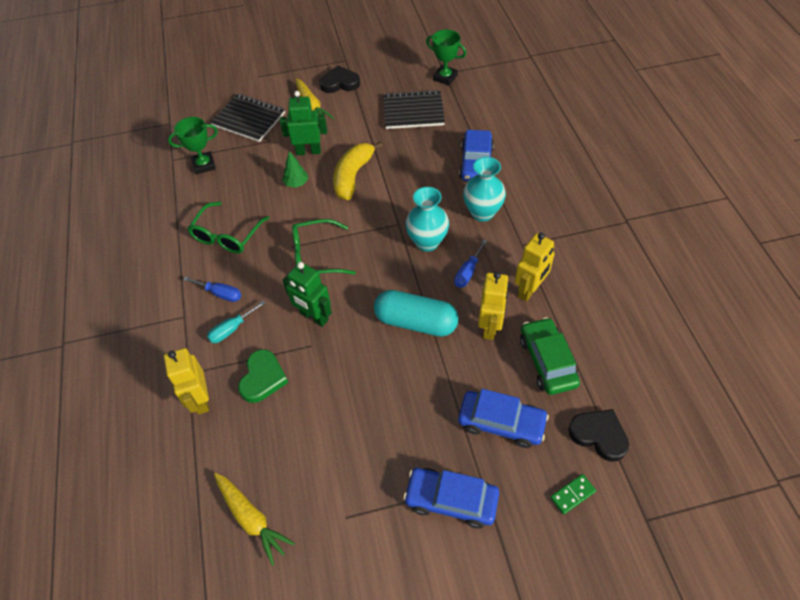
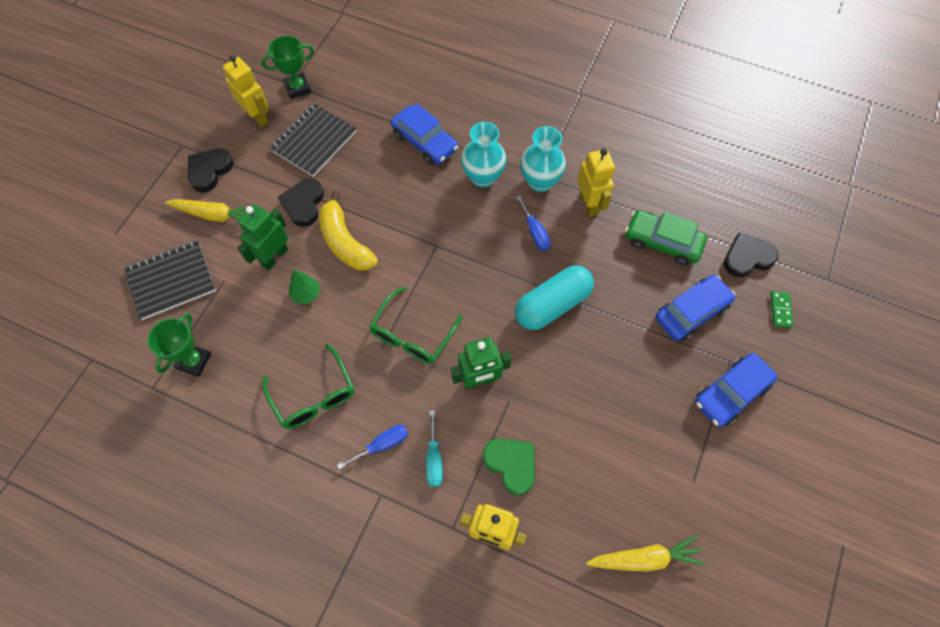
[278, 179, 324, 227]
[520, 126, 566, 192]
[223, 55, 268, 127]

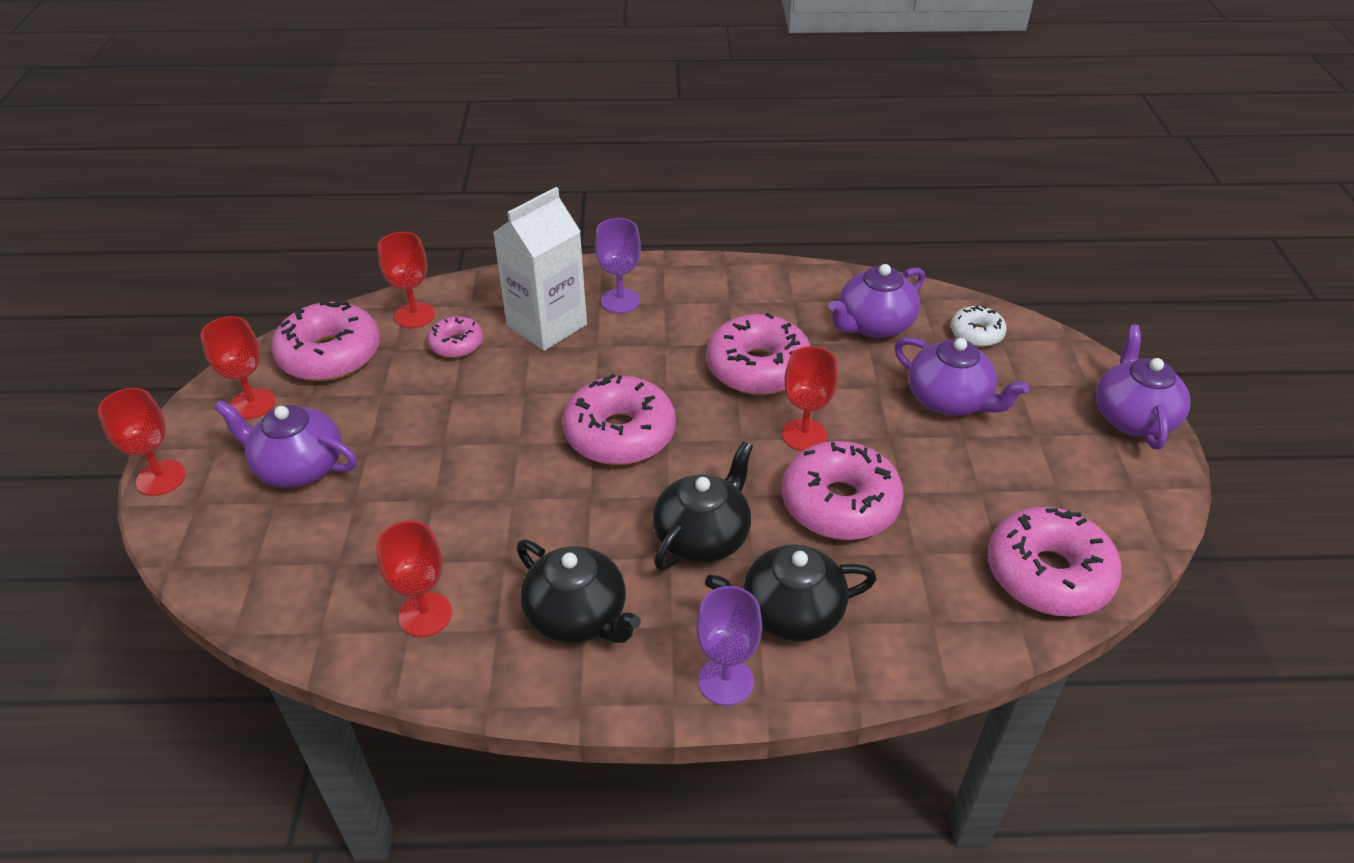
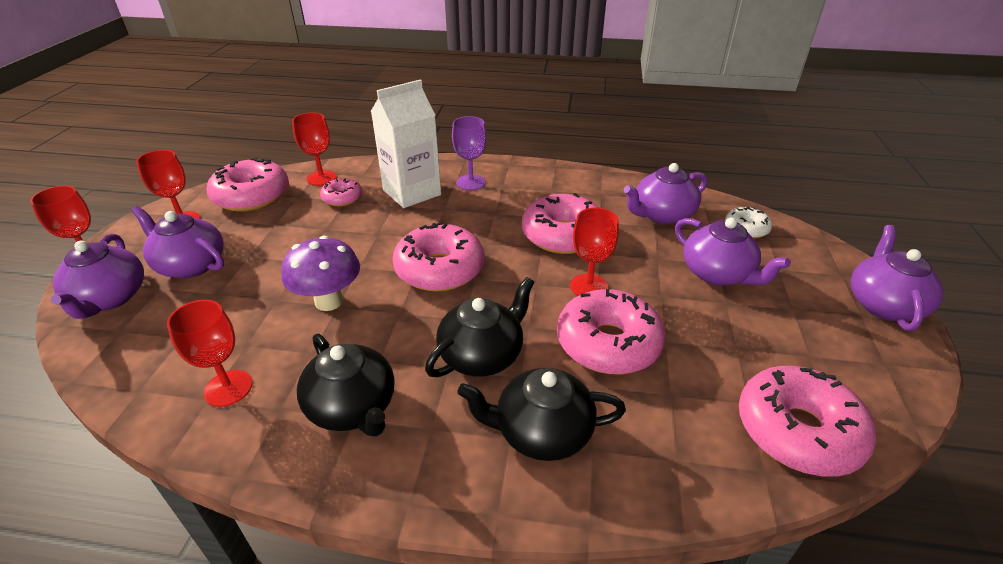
[696, 586, 762, 706] (first image)
[51, 234, 144, 319]
[281, 235, 360, 311]

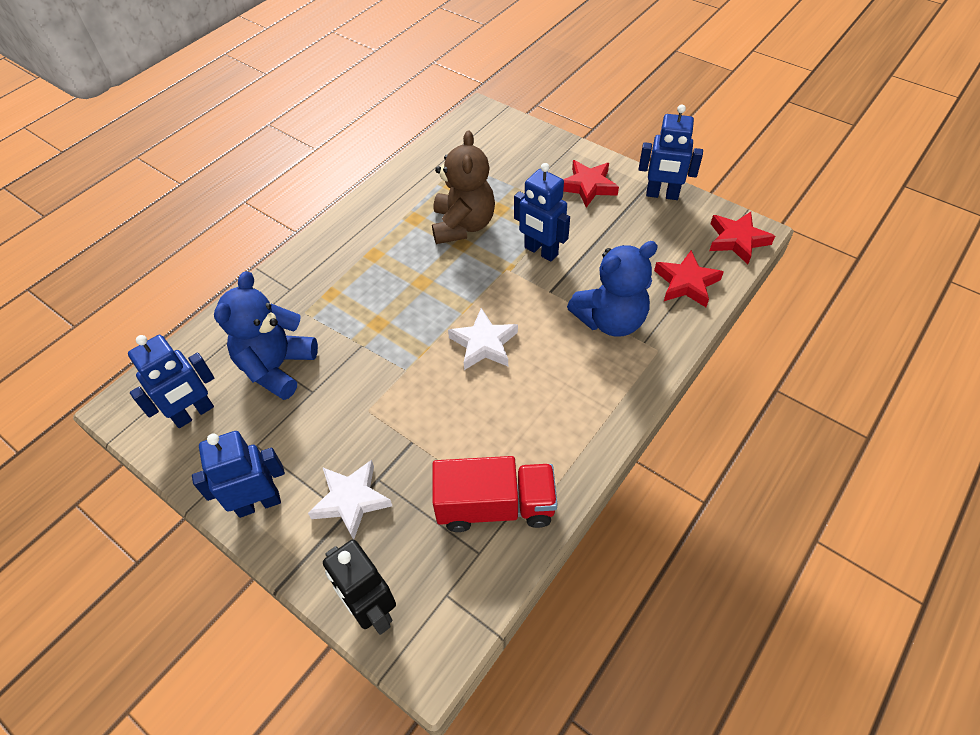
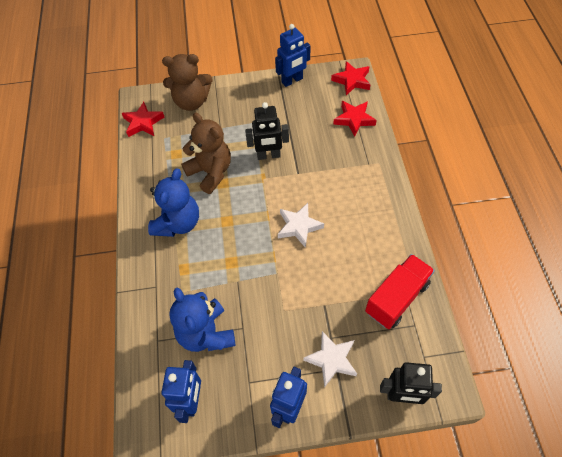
[162, 54, 213, 111]
[122, 102, 164, 137]
[148, 168, 199, 237]
[245, 102, 289, 160]

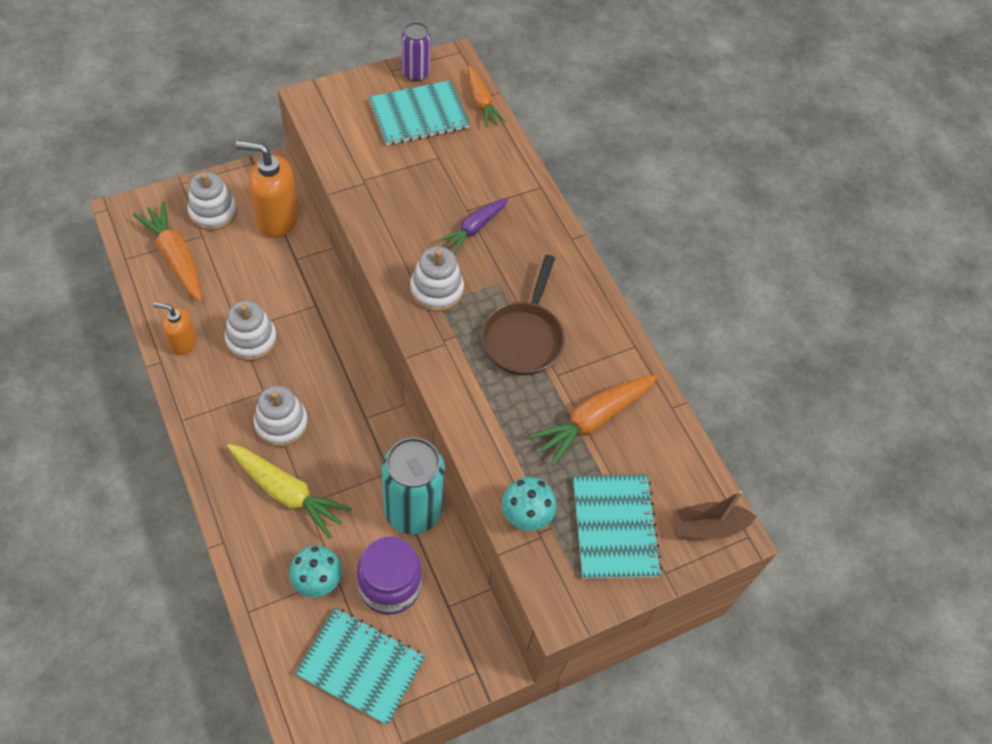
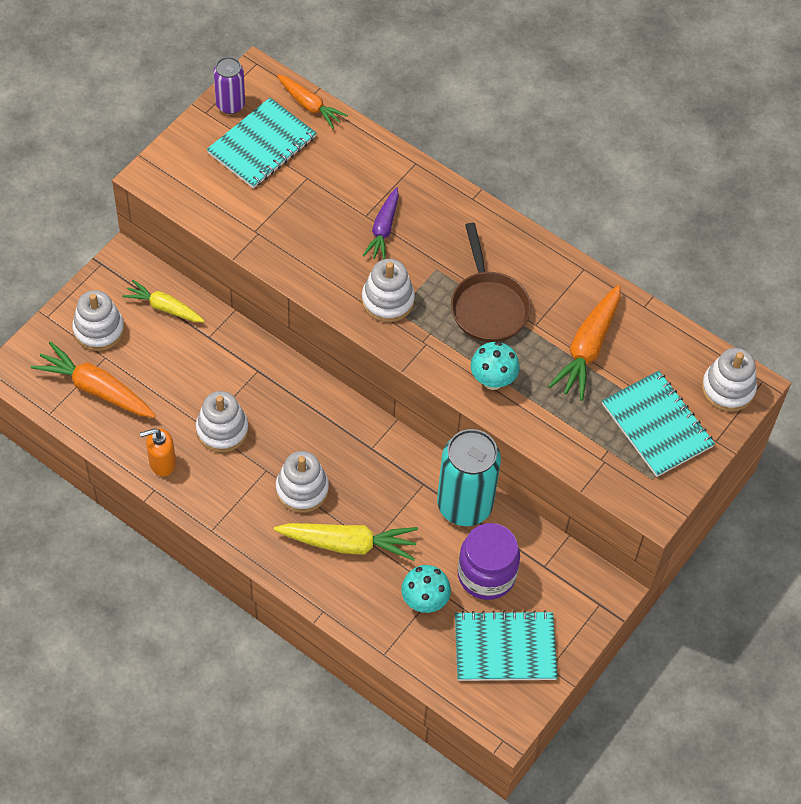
[470, 341, 520, 390]
[122, 280, 205, 322]
[702, 348, 757, 412]

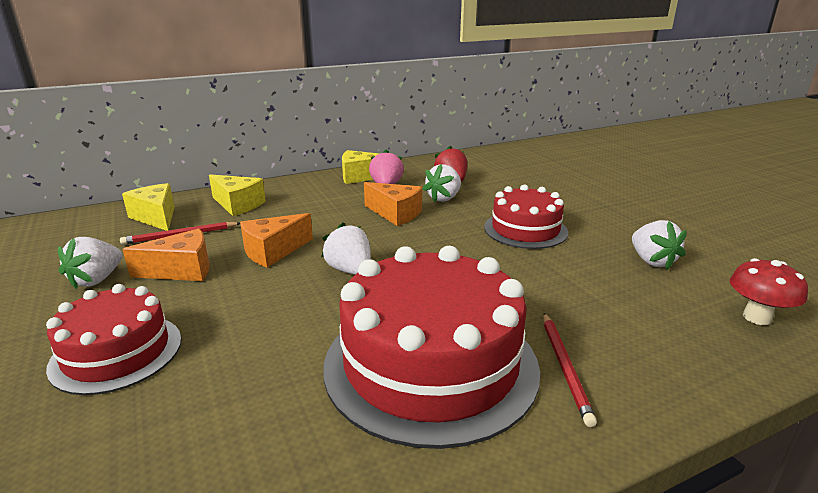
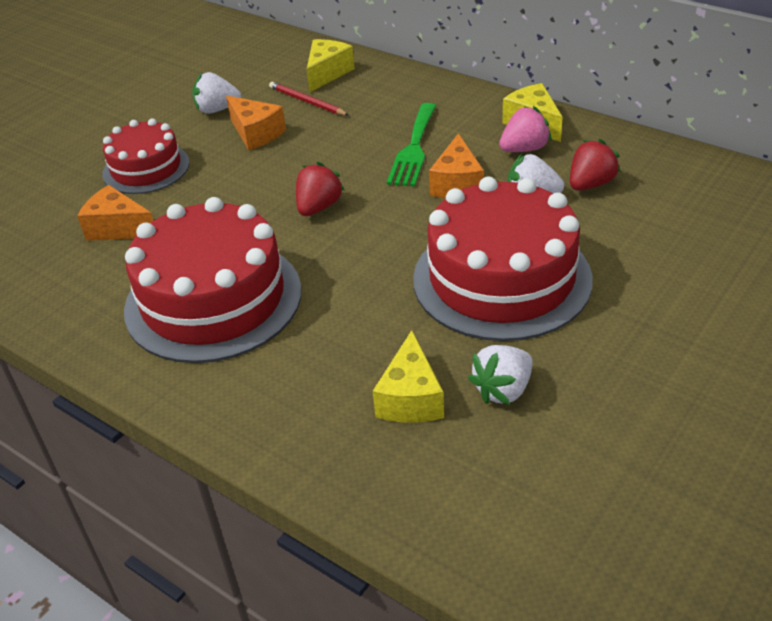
[543, 313, 597, 427] (first image)
[730, 258, 808, 325] (first image)
[387, 103, 436, 187]
[373, 330, 444, 423]
[77, 185, 153, 241]
[296, 162, 345, 216]
[413, 177, 593, 341]

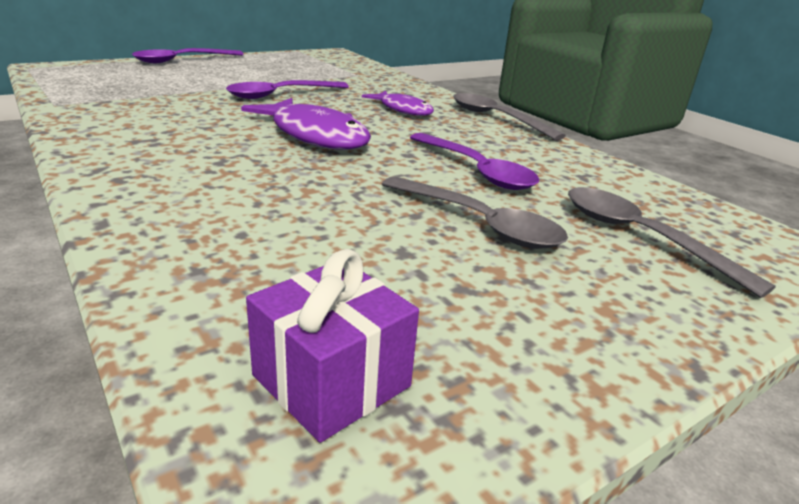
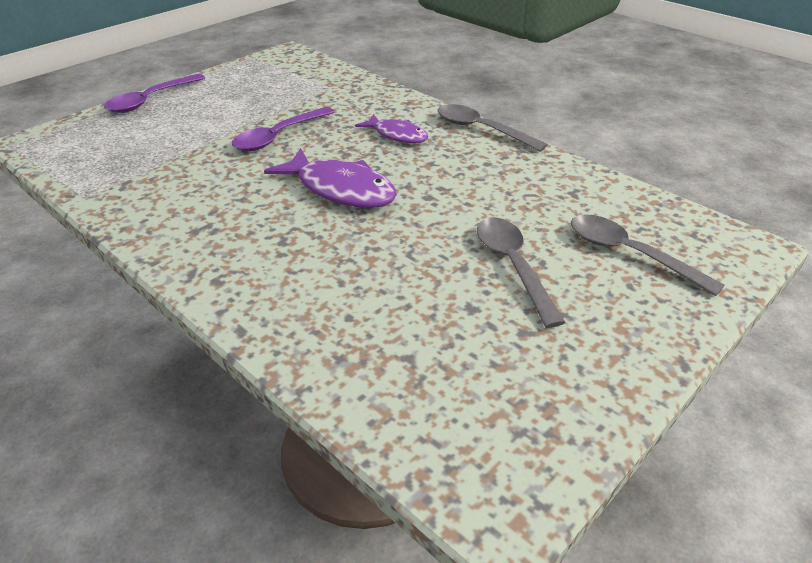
[246, 249, 419, 443] (first image)
[410, 133, 539, 190] (first image)
[477, 217, 566, 328]

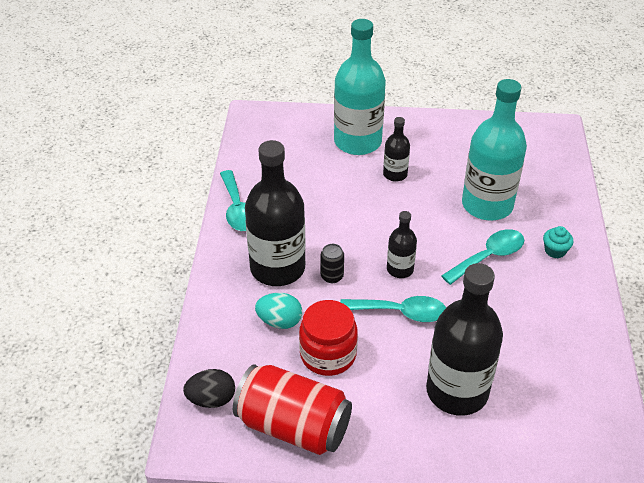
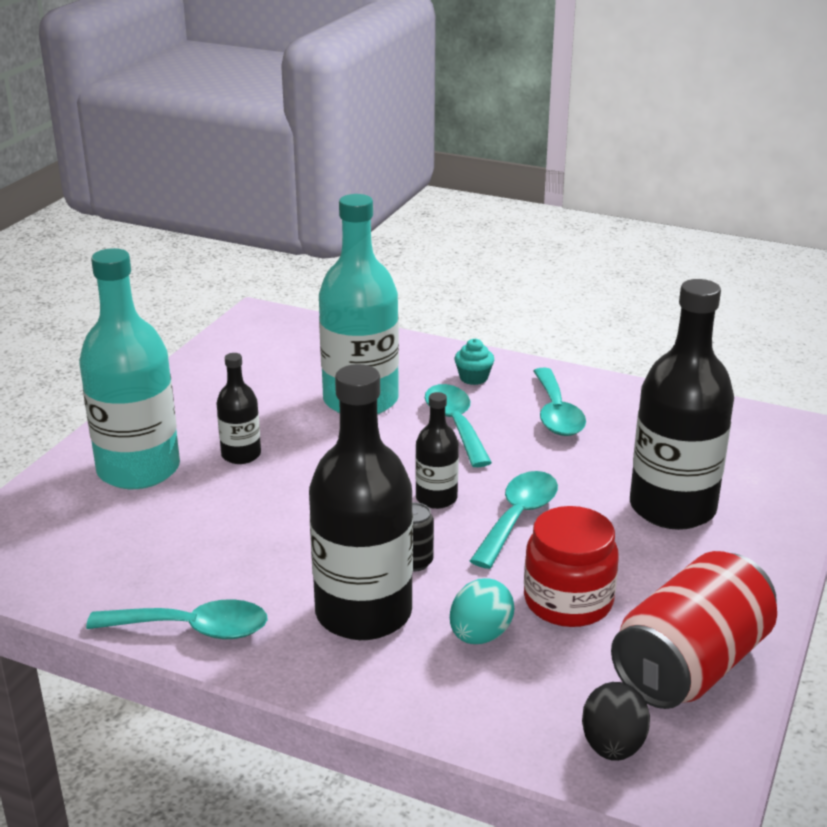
[533, 368, 586, 436]

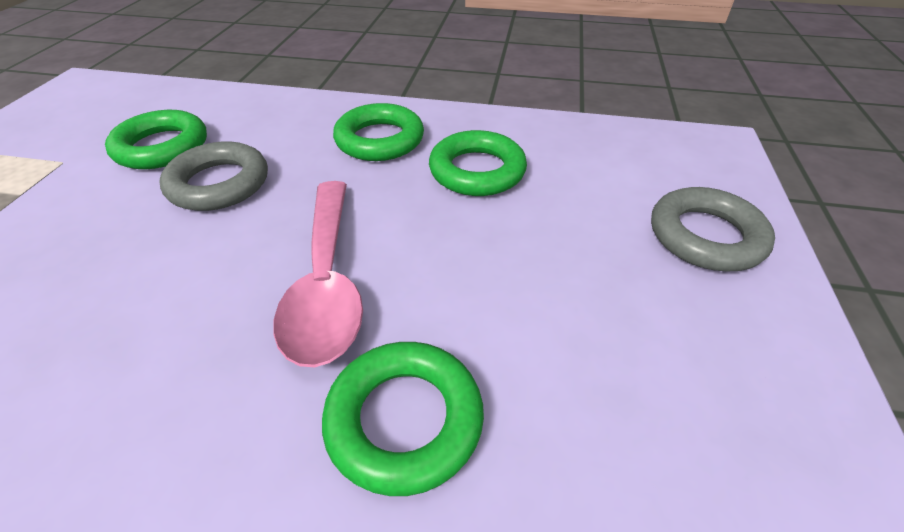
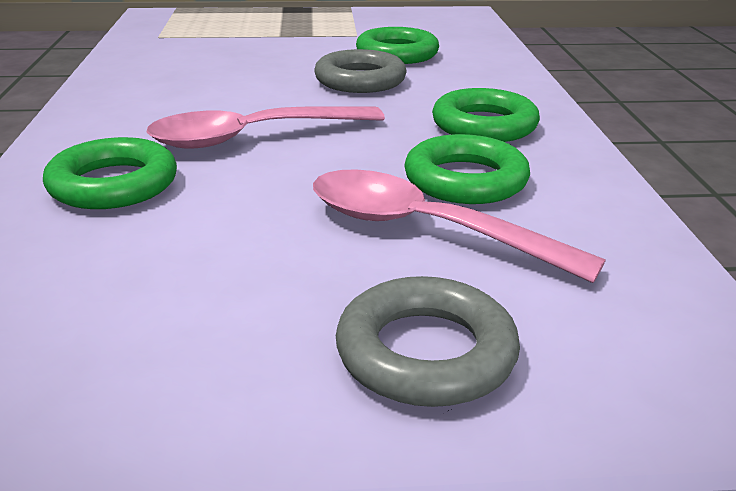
[313, 169, 606, 283]

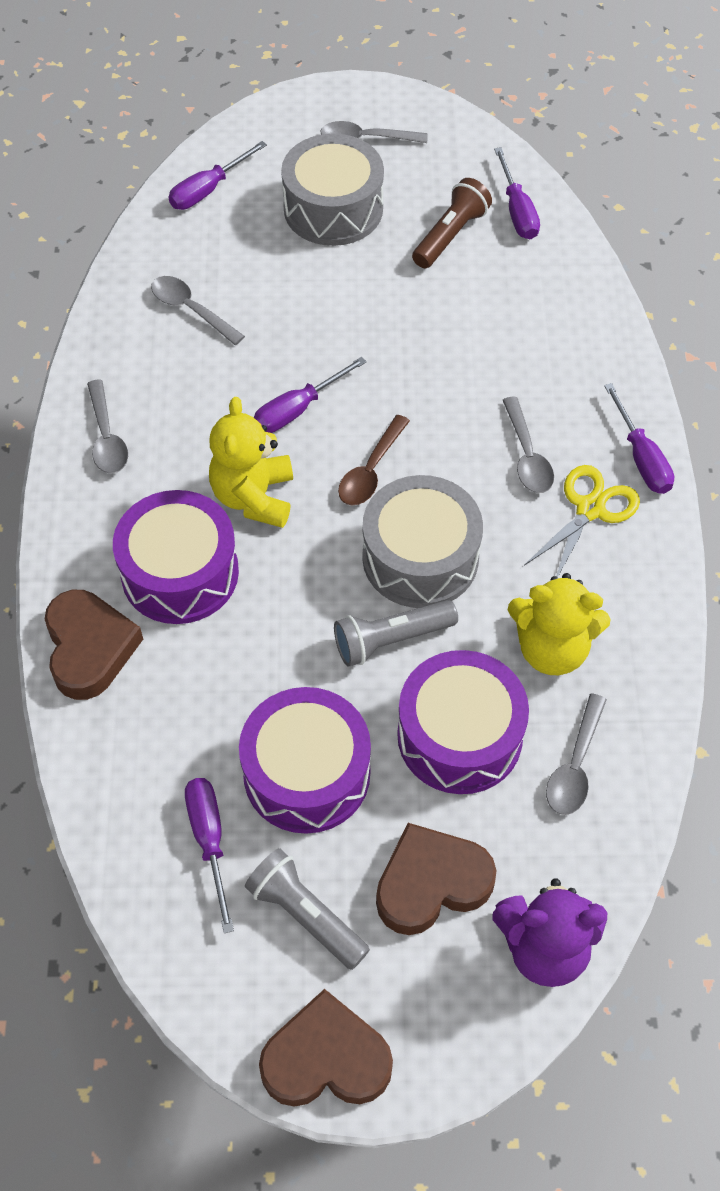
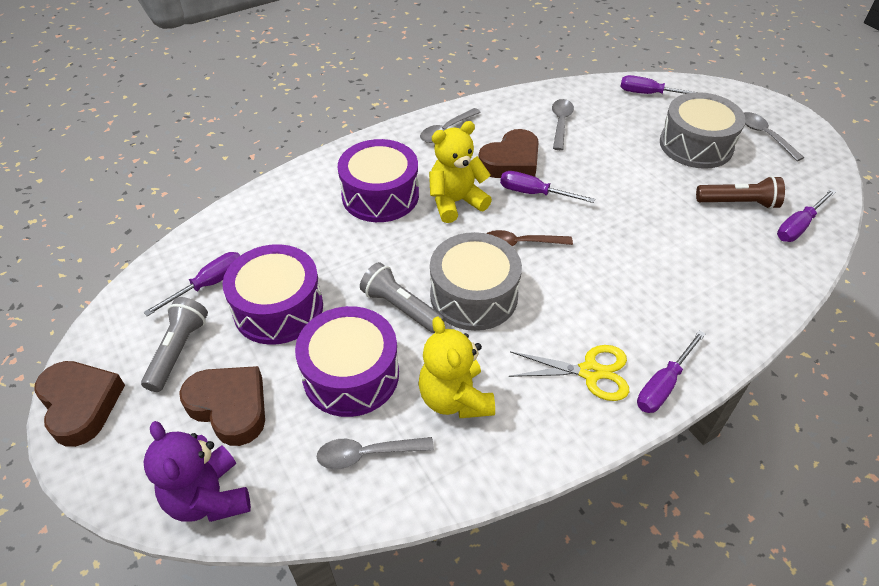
[503, 397, 554, 493] (first image)
[479, 129, 539, 178]

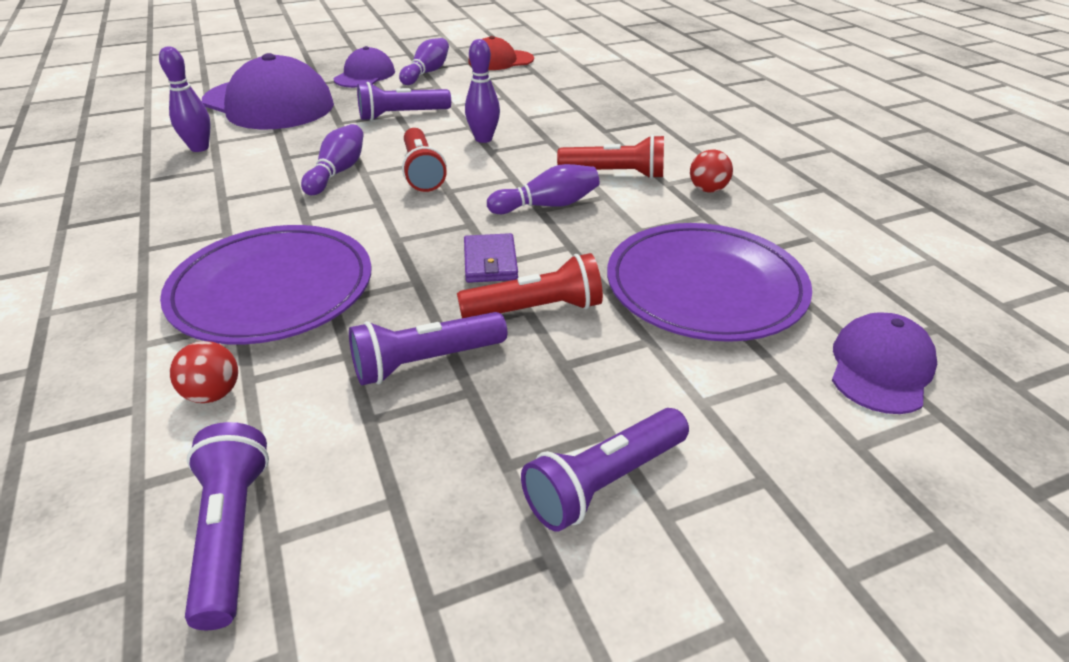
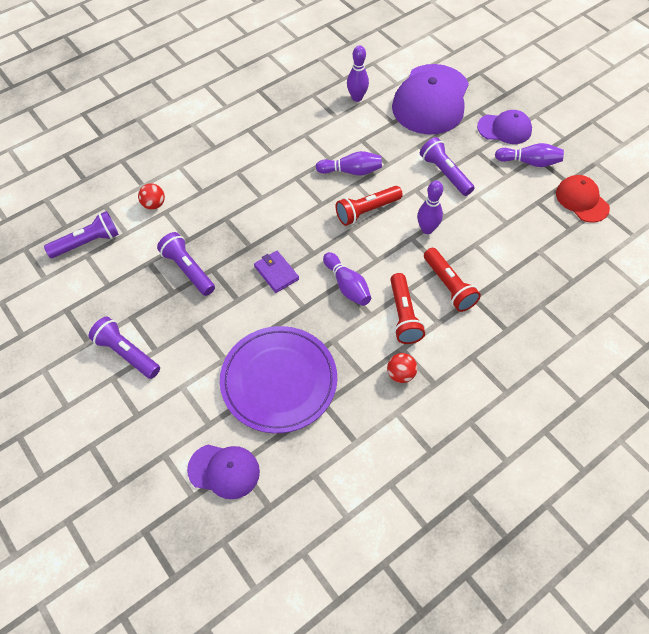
[160, 225, 372, 344] (first image)
[424, 248, 481, 312]
[254, 251, 299, 293]

